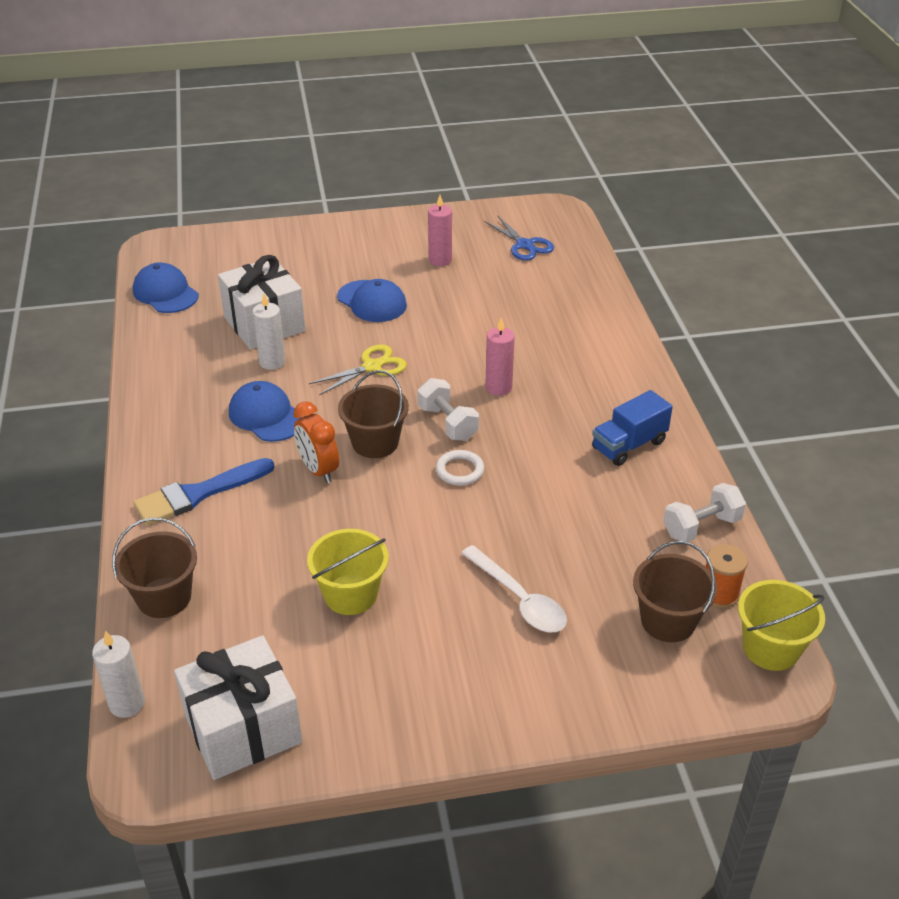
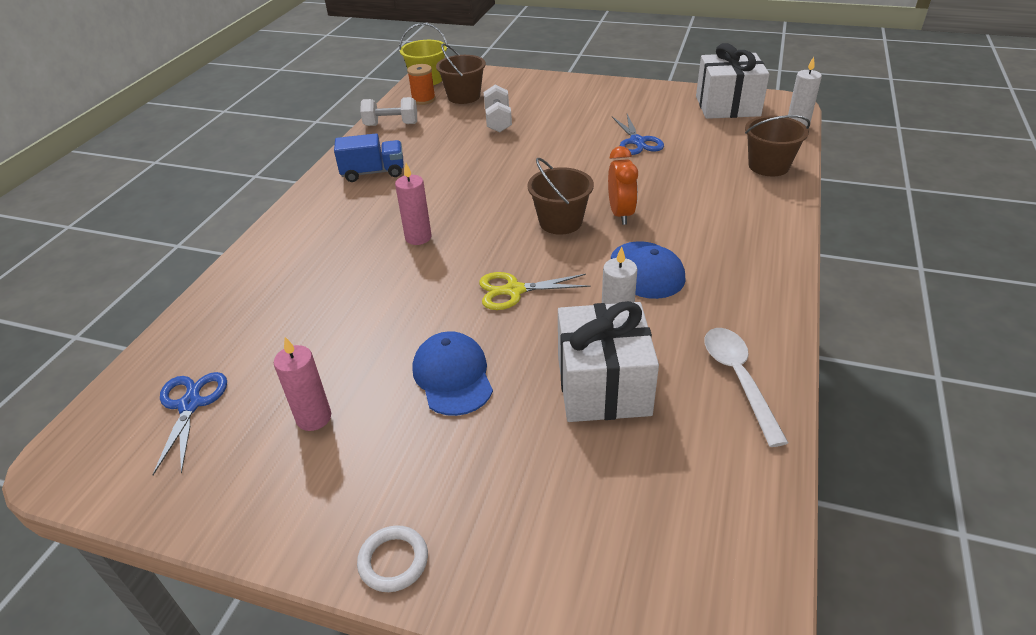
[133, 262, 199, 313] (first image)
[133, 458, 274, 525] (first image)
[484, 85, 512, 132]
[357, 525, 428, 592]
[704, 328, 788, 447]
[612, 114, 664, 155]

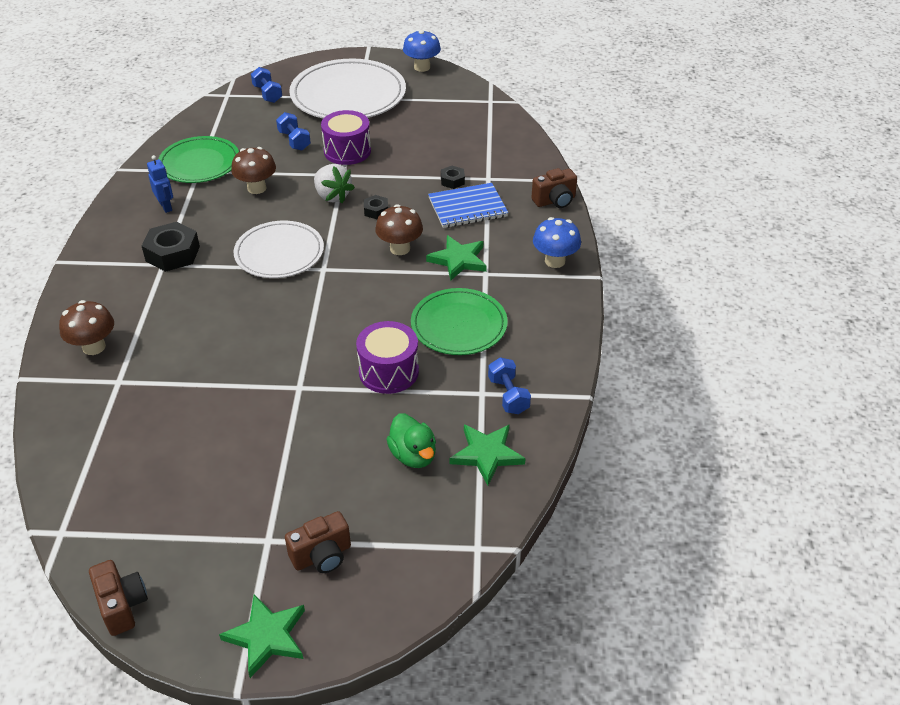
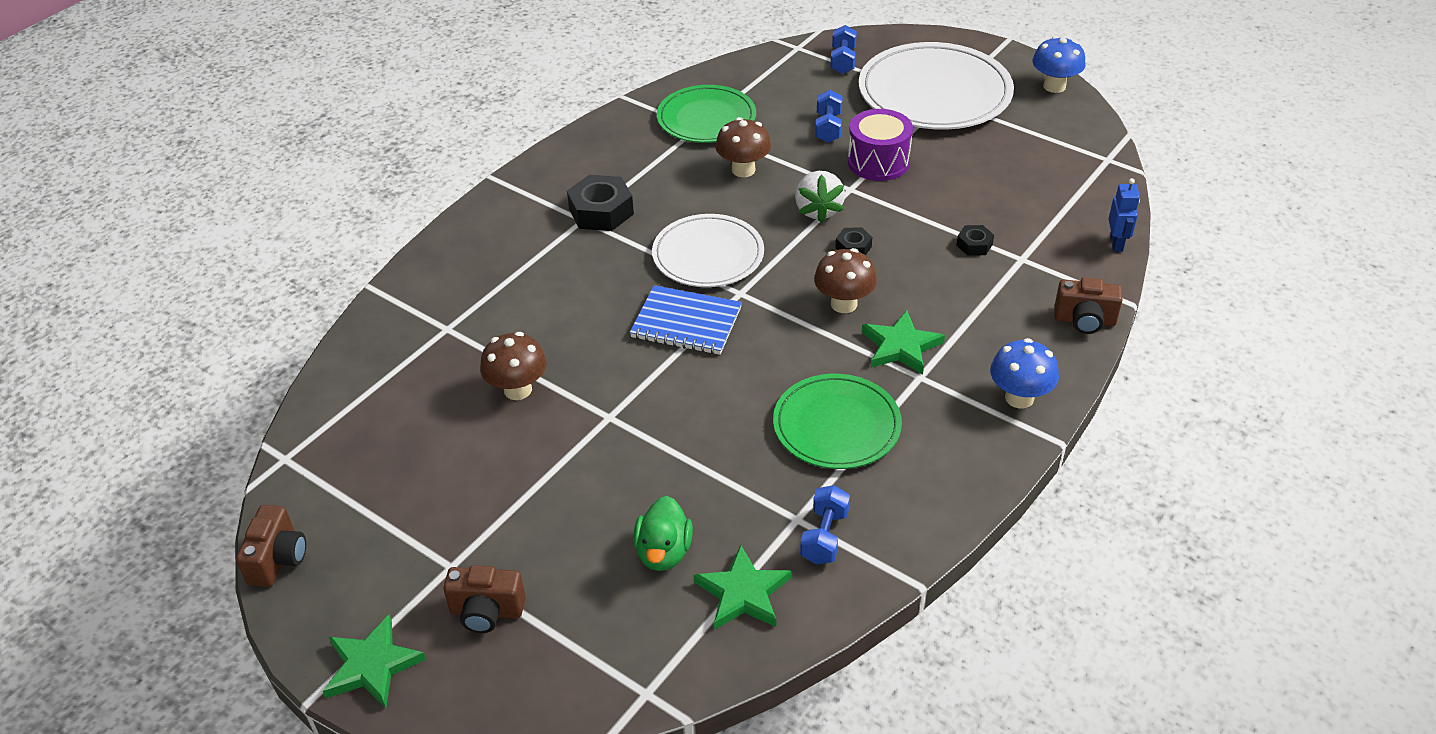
[356, 321, 419, 394] (first image)
[480, 332, 547, 400]
[1109, 178, 1140, 252]
[630, 285, 742, 355]

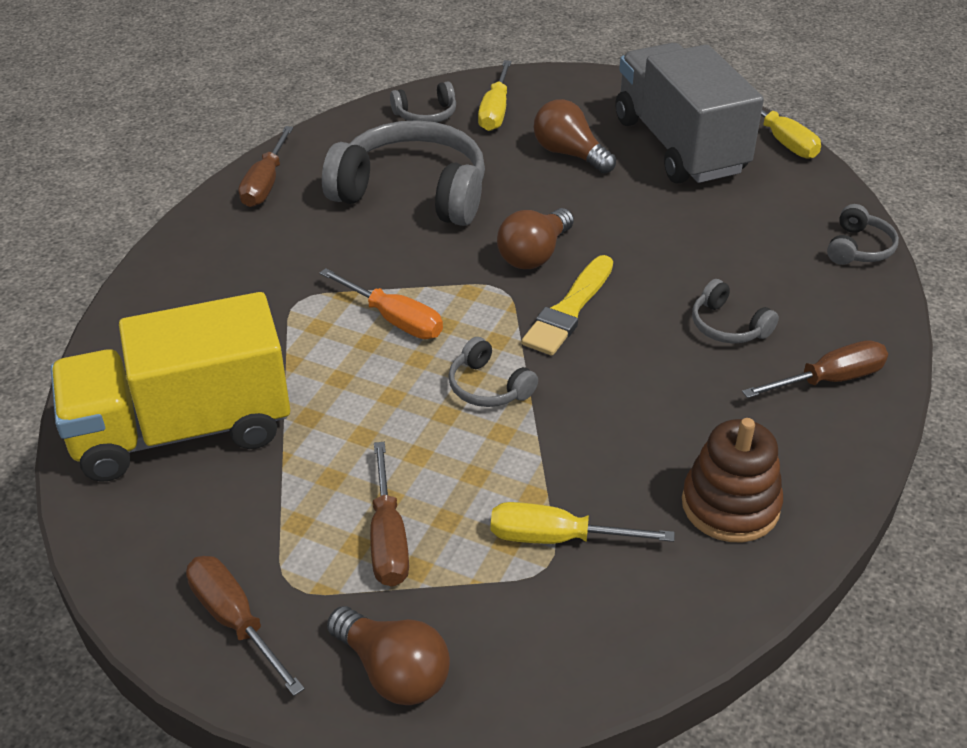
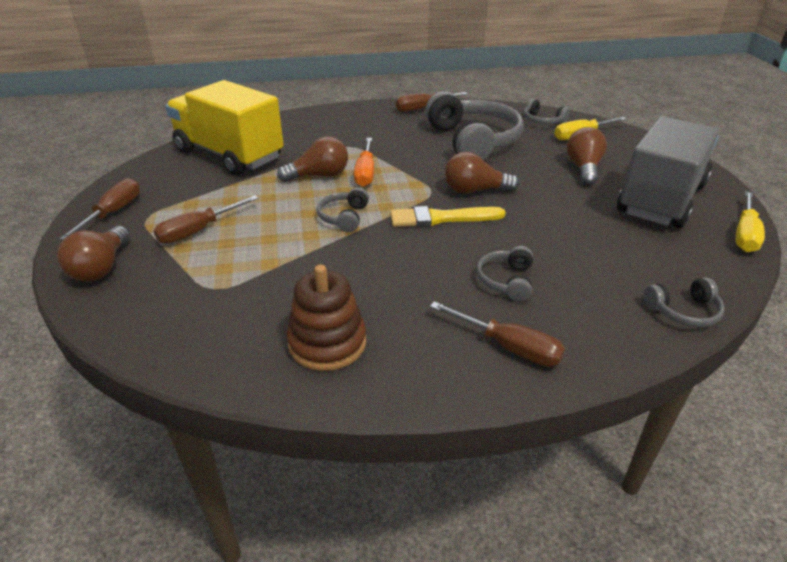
[491, 502, 675, 544] (first image)
[277, 136, 348, 182]

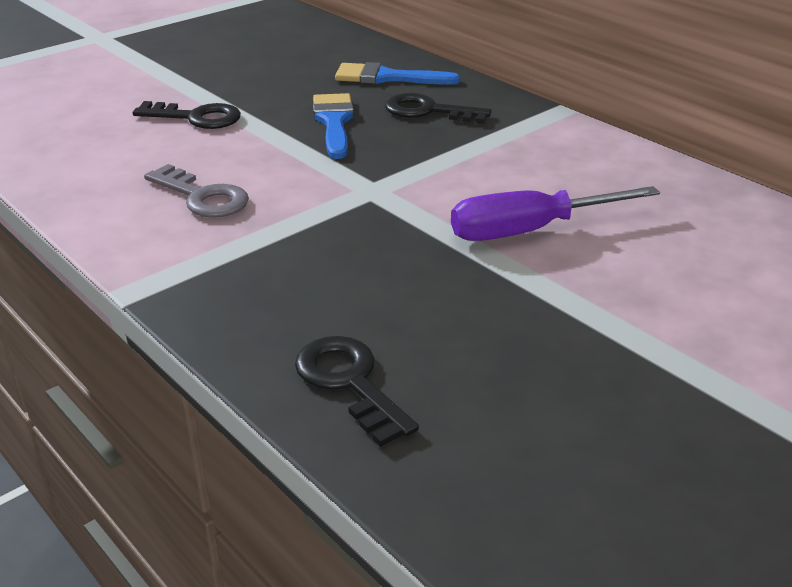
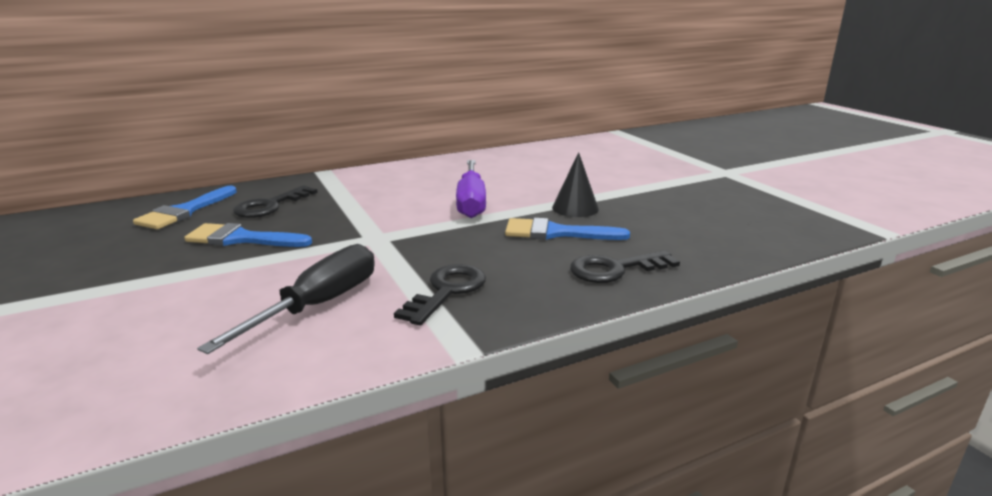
[505, 218, 630, 240]
[552, 152, 599, 217]
[394, 264, 486, 326]
[197, 244, 375, 354]

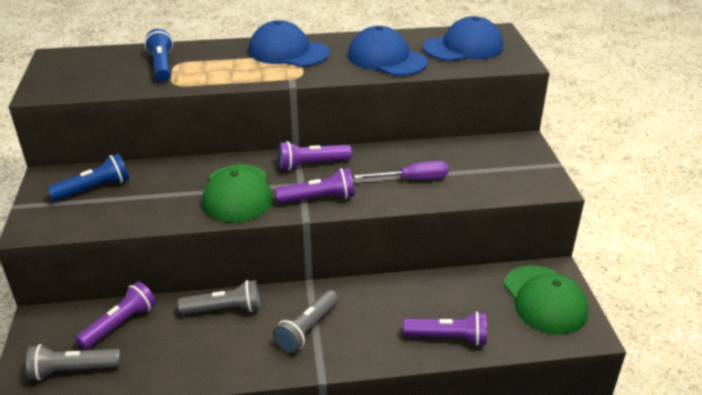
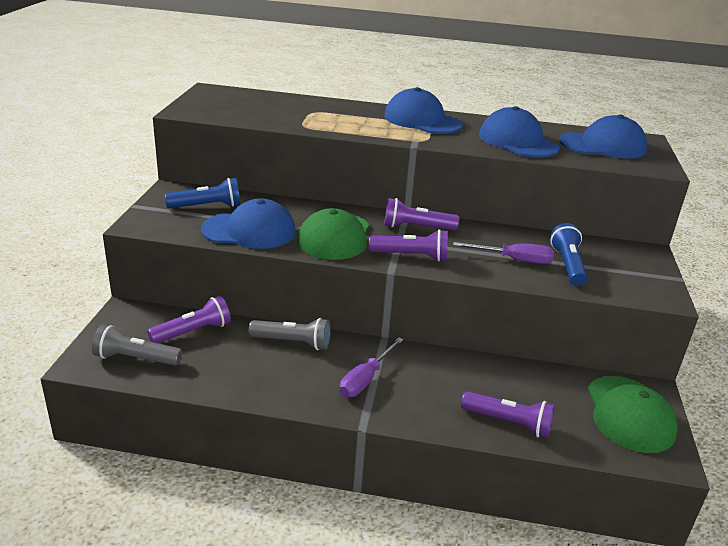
[201, 199, 296, 249]
[550, 223, 587, 286]
[339, 337, 404, 397]

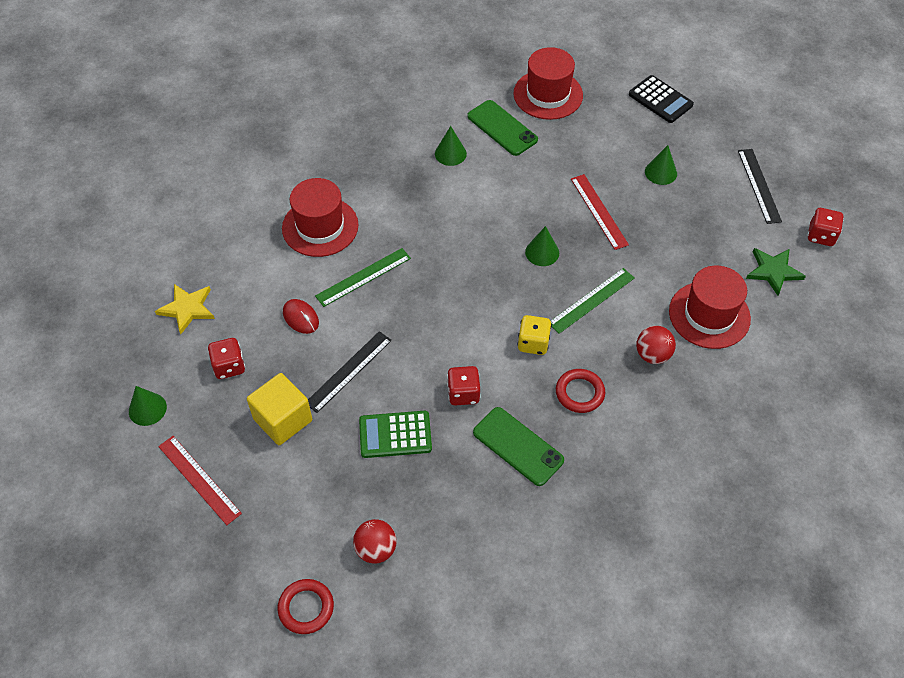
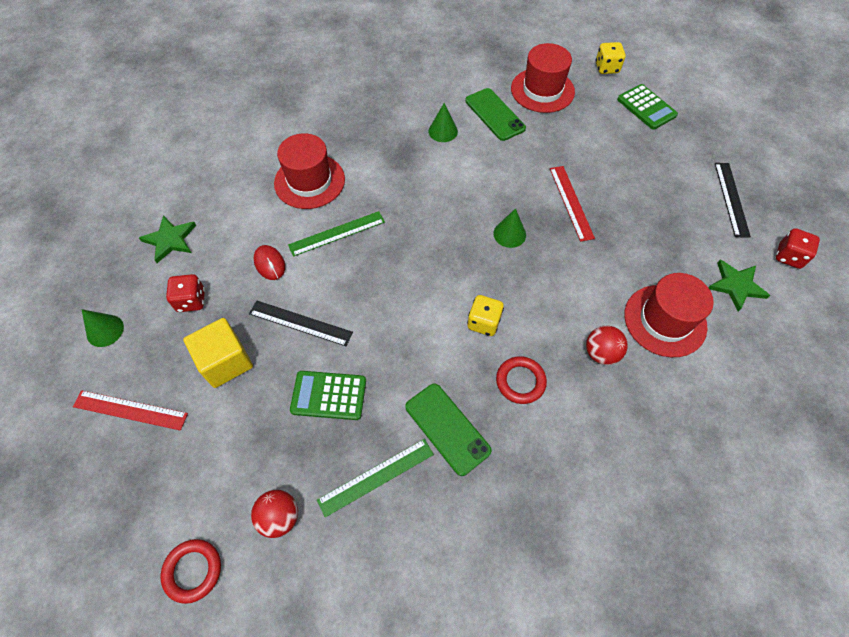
[447, 366, 480, 406] (first image)
[645, 145, 677, 185] (first image)
[595, 42, 626, 74]
[317, 439, 434, 517]
[139, 215, 196, 263]
[617, 84, 678, 130]
[73, 390, 188, 431]
[249, 301, 353, 346]

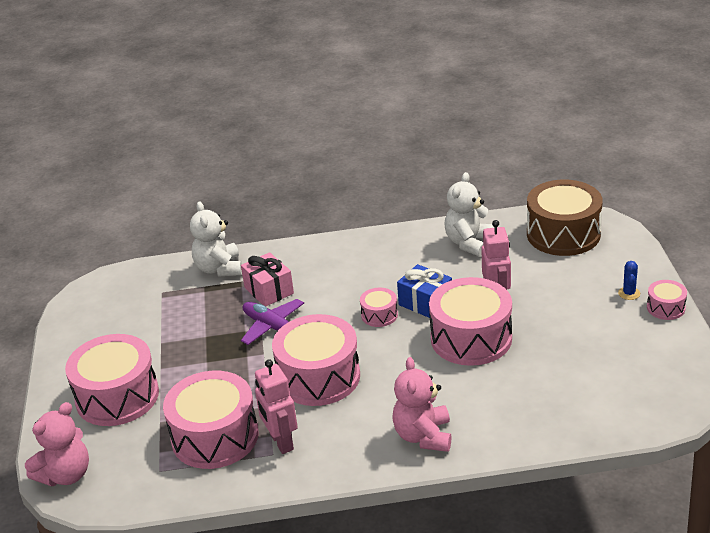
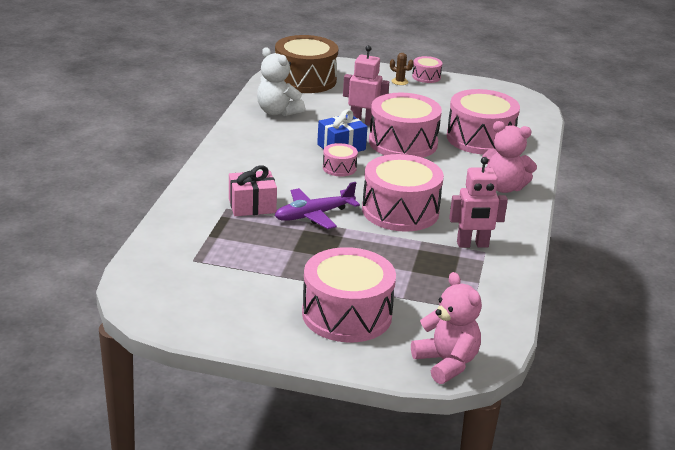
[190, 201, 242, 277] (first image)
[447, 89, 520, 154]
[390, 53, 414, 85]

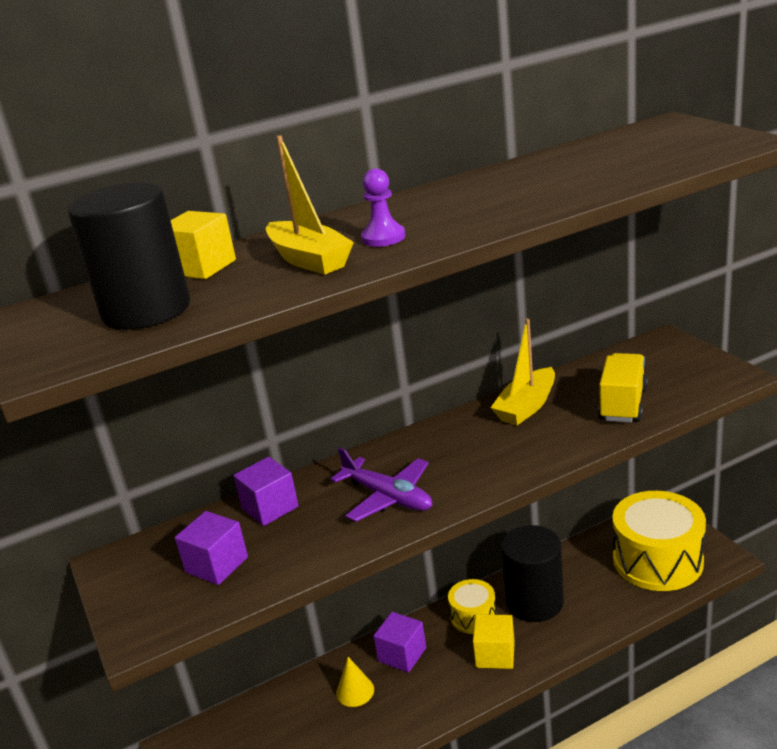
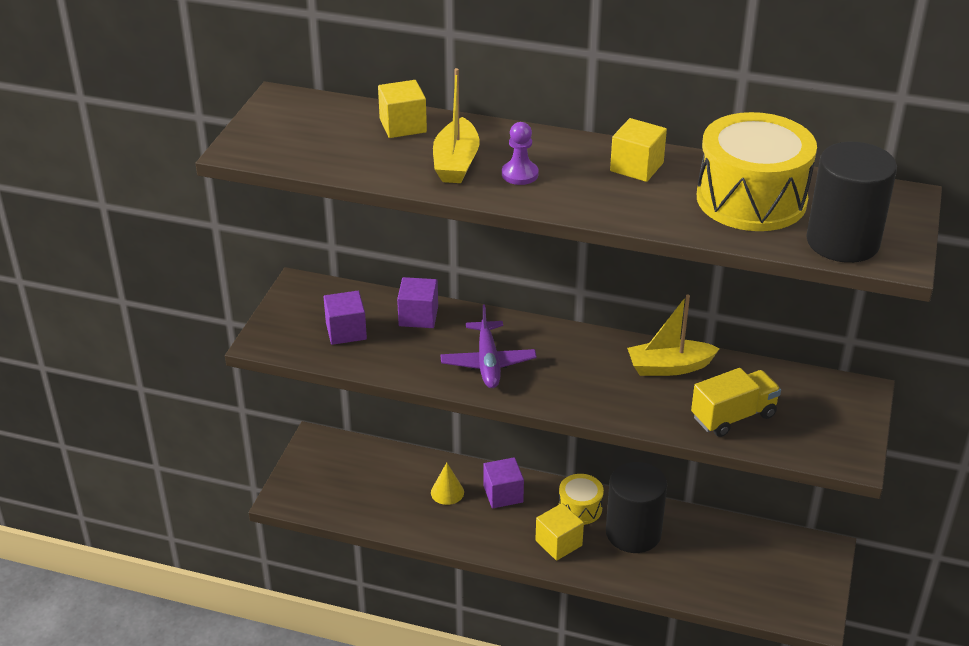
[610, 118, 667, 182]
[806, 142, 897, 263]
[697, 112, 817, 231]

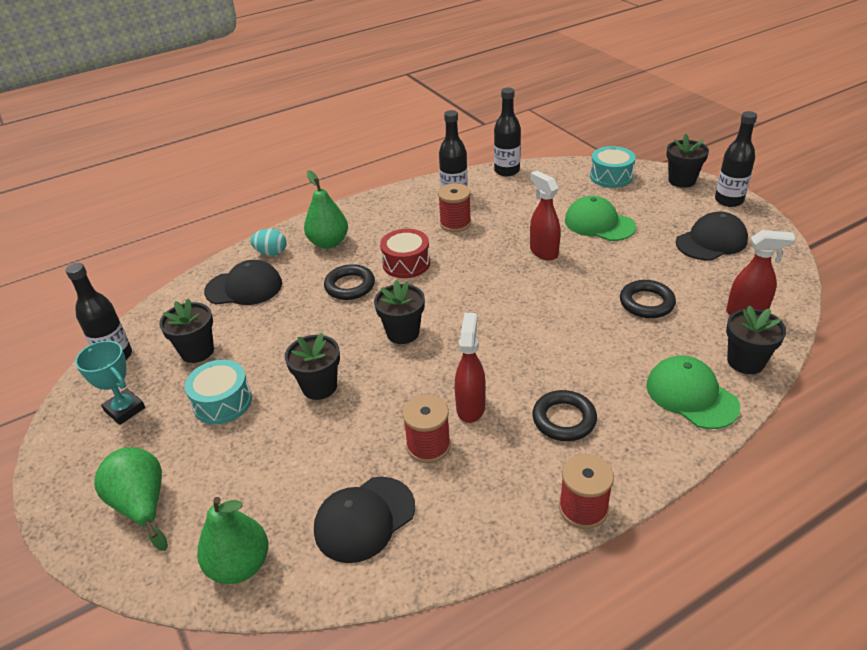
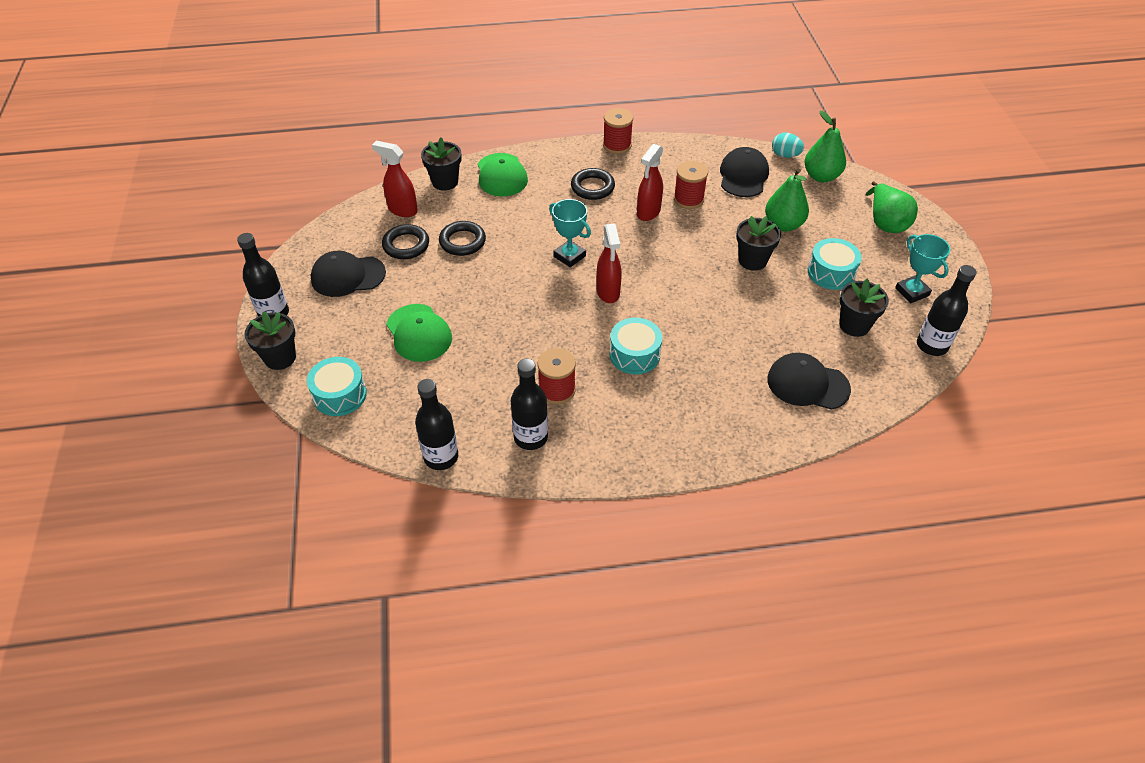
[374, 280, 425, 344] (first image)
[549, 199, 591, 267]
[772, 133, 804, 158]
[765, 169, 809, 231]
[382, 224, 429, 259]
[596, 224, 622, 303]
[610, 317, 662, 374]
[720, 147, 769, 197]

